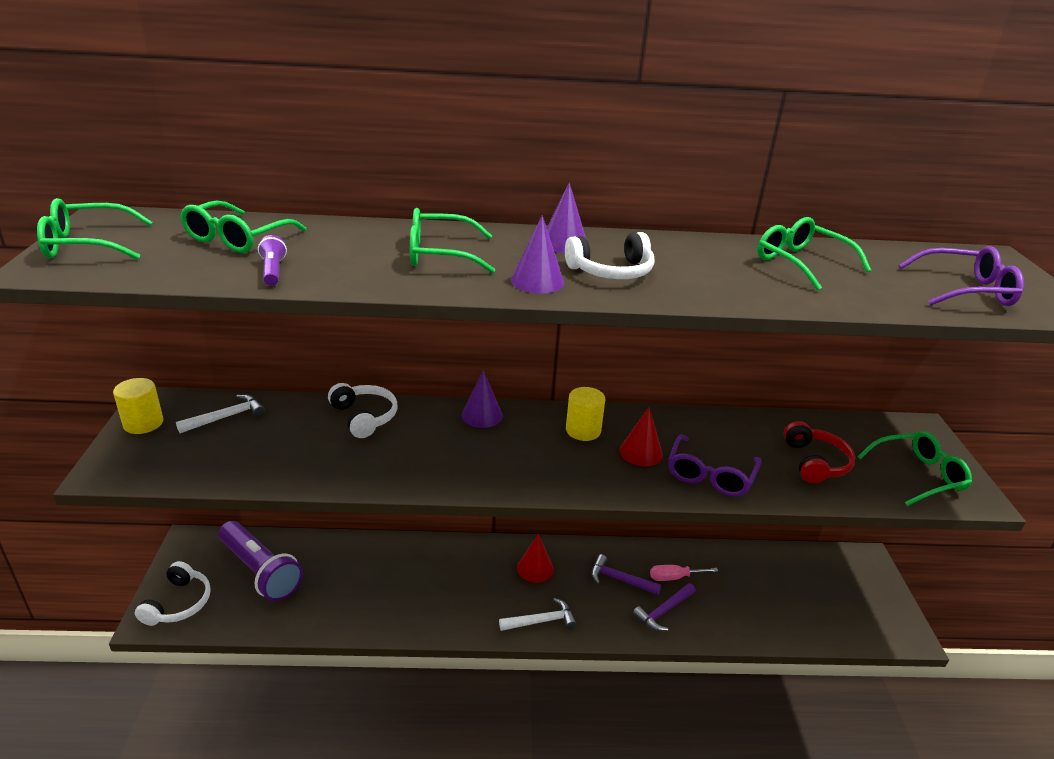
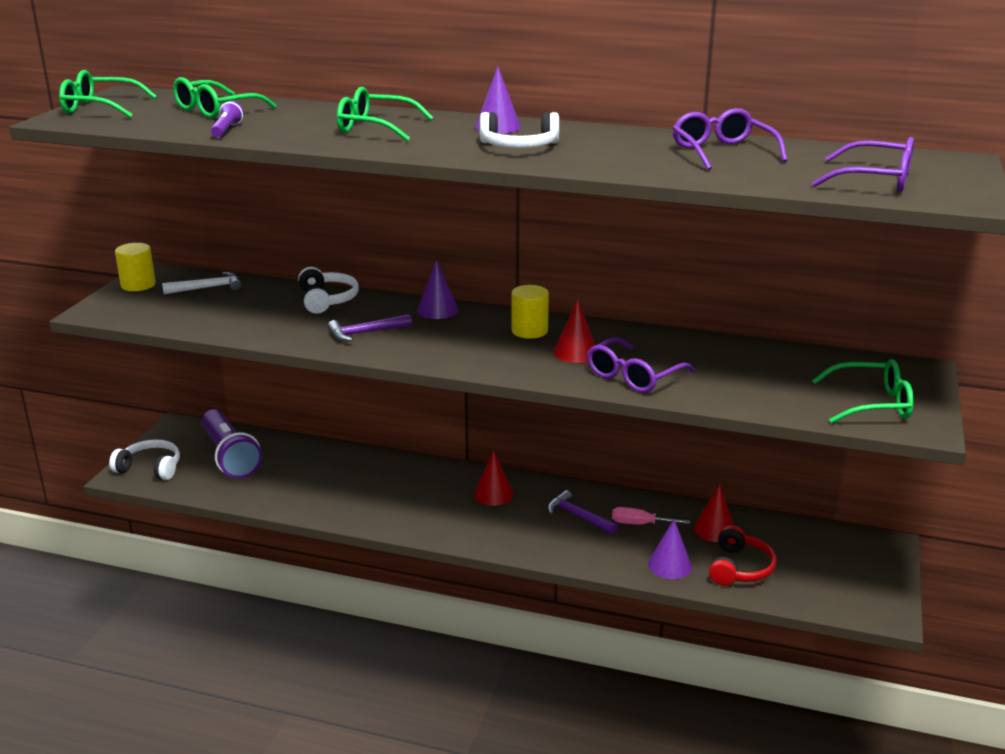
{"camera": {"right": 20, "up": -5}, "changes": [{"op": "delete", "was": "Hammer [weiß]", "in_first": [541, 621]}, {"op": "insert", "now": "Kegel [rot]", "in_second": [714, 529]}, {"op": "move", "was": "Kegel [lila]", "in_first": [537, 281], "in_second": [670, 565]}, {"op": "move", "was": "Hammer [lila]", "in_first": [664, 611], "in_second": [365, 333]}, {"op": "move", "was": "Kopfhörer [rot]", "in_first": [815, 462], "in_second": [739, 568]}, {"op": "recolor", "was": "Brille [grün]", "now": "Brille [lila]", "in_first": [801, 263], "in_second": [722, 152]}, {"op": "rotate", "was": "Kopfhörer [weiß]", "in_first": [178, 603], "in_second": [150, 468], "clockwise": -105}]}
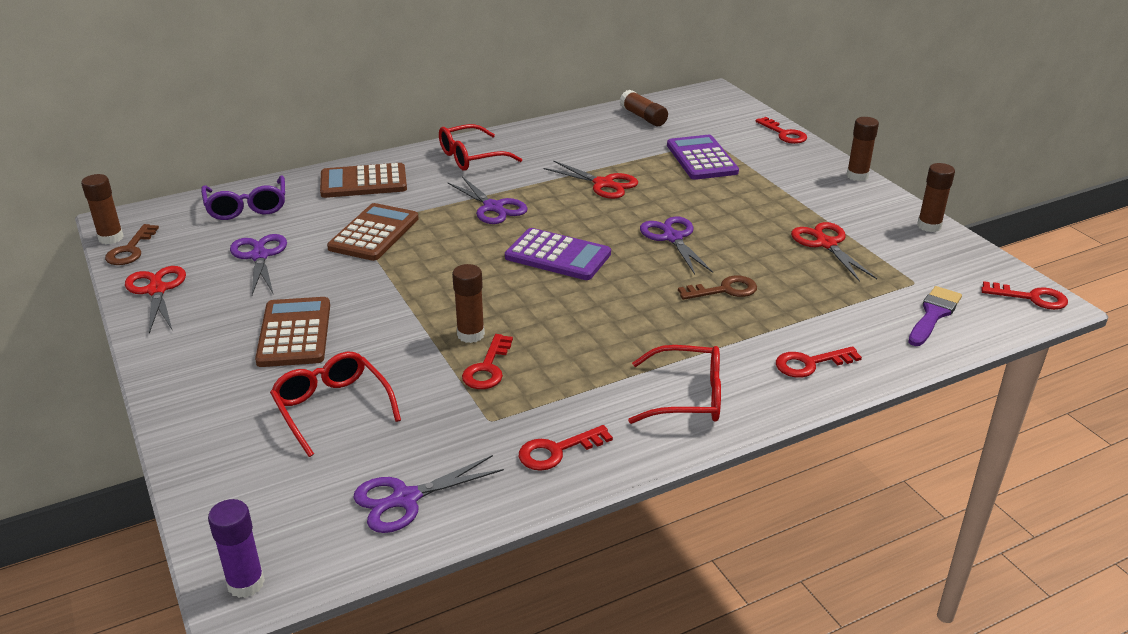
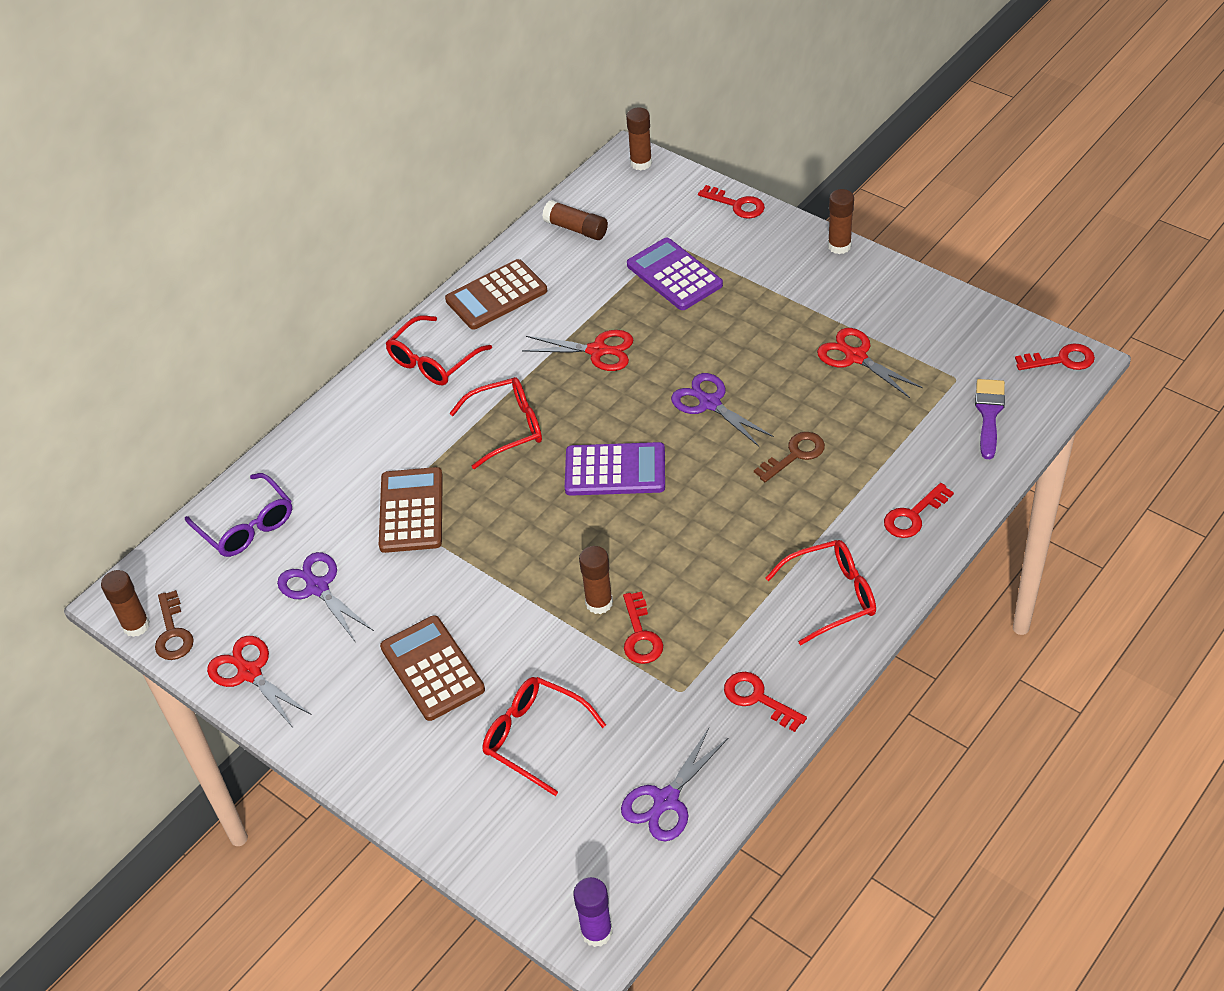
{"camera": {"right": -20, "up": 15}, "changes": [{"op": "move", "was": "Taschenrechner [braun]", "in_first": [363, 182], "in_second": [496, 296]}, {"op": "move", "was": "Klebestift [braun]", "in_first": [929, 226], "in_second": [641, 163]}, {"op": "replace", "was": "Schere [lila]", "now": "Brille [rot]", "in_first": [493, 207], "in_second": [507, 428]}, {"op": "rotate", "was": "Schlüssel [rot]", "in_first": [557, 451], "in_second": [758, 699], "clockwise": 90}]}
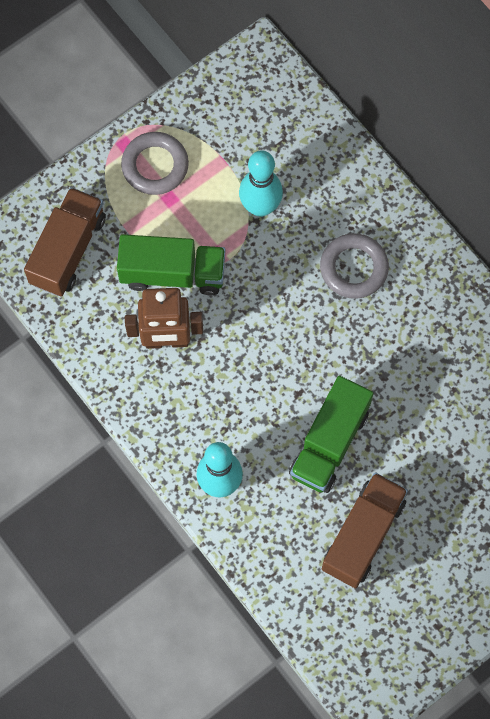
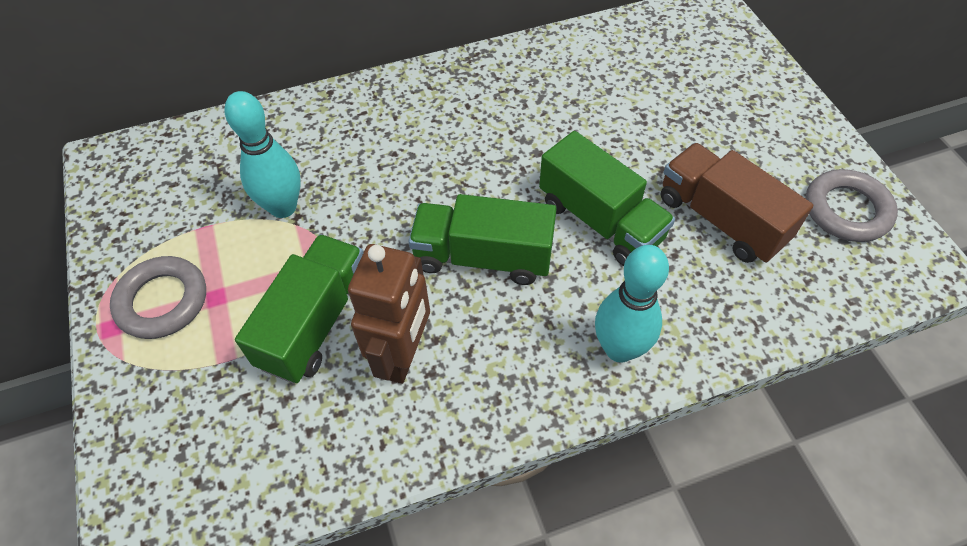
{"camera": {"right": -70, "up": -15}, "changes": [{"op": "delete", "was": "Lastwagen [braun]", "in_first": [68, 250]}, {"op": "insert", "now": "Lastwagen [grün]", "in_second": [483, 257]}, {"op": "move", "was": "Ring [grau]", "in_first": [354, 268], "in_second": [846, 210]}]}
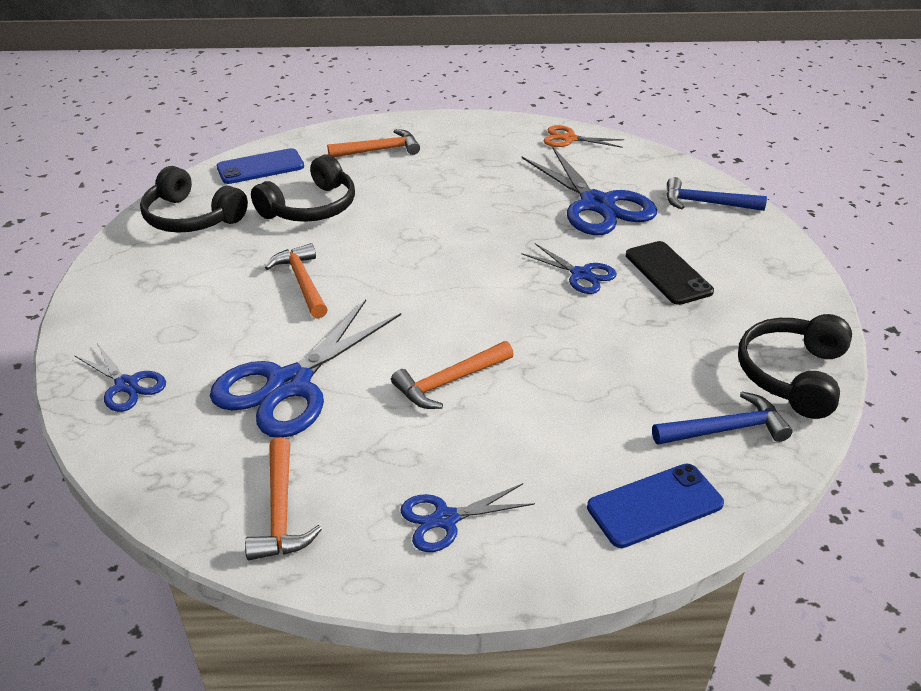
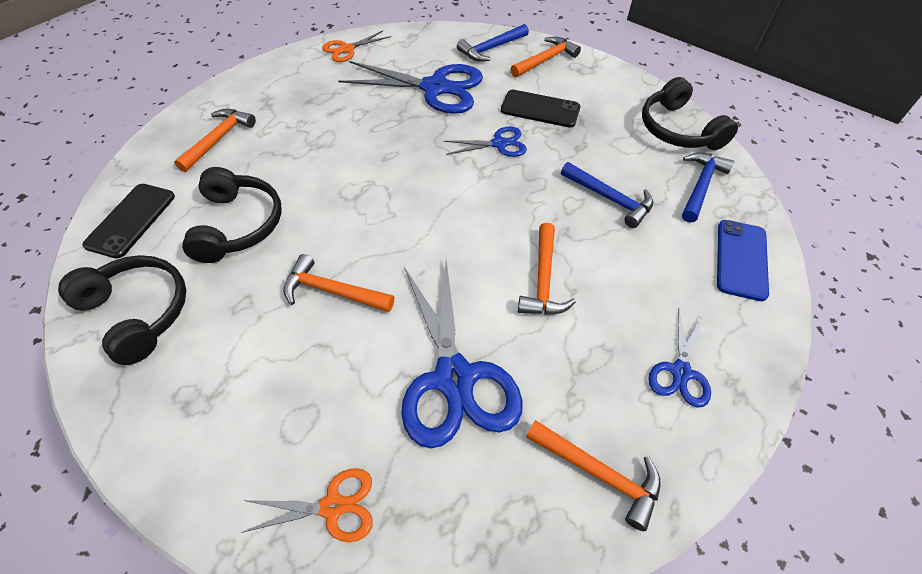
{"camera": {"right": -50, "up": 15}, "changes": [{"op": "insert", "now": "Hammer [orange]", "in_second": [545, 60]}, {"op": "insert", "now": "Hammer [blau]", "in_second": [609, 199]}, {"op": "recolor", "was": "Schere [blau]", "now": "Schere [orange]", "in_first": [126, 385], "in_second": [333, 506]}, {"op": "recolor", "was": "Handy [blau]", "now": "Handy [schwarz]", "in_first": [260, 167], "in_second": [131, 220]}, {"op": "rotate", "was": "Kopfhörer [schwarz]", "in_first": [191, 218], "in_second": [138, 312], "clockwise": -120}]}
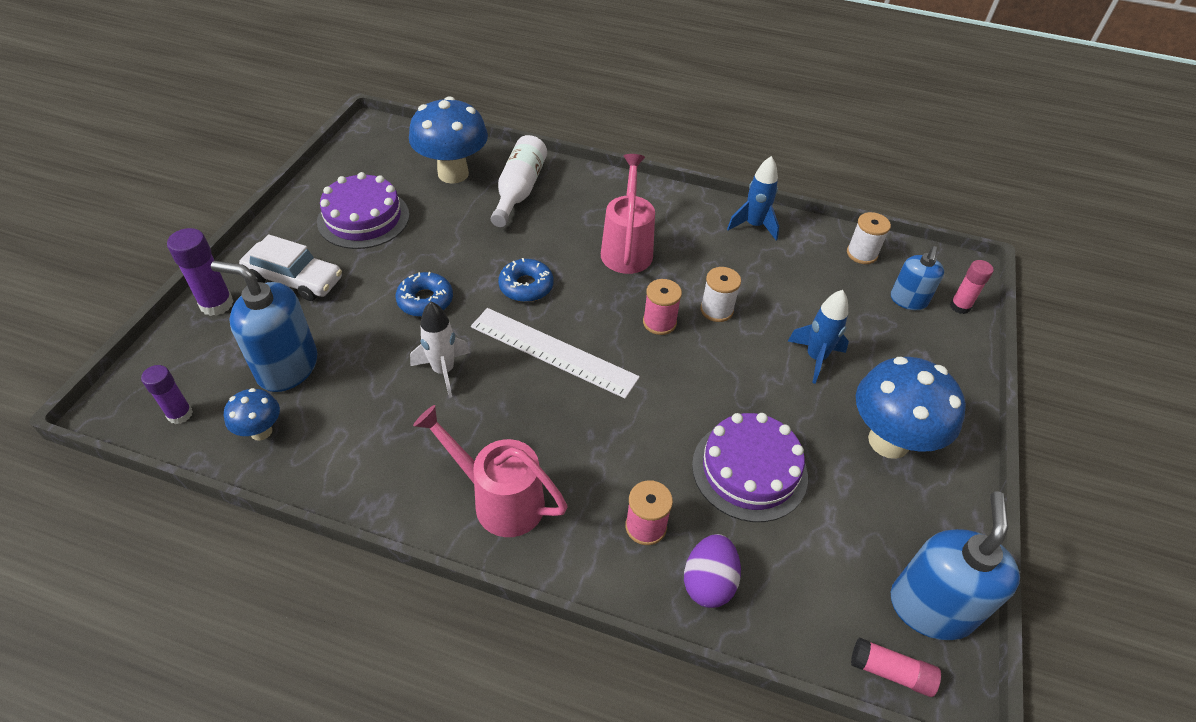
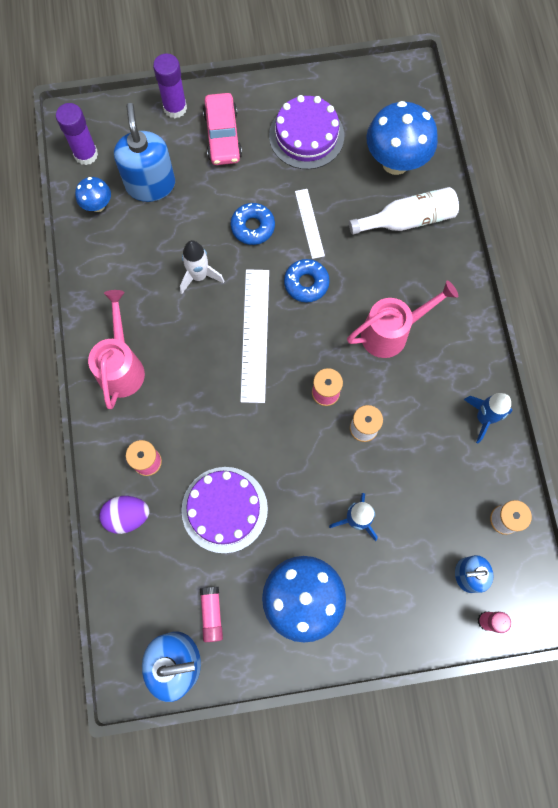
{"camera": {"right": 65, "up": 25}, "changes": [{"op": "insert", "now": "Lineal [weiß]", "in_second": [309, 223]}, {"op": "move", "was": "Klebestift [rosa]", "in_first": [890, 672], "in_second": [211, 614]}, {"op": "recolor", "was": "Auto [weiß]", "now": "Auto [rosa]", "in_first": [294, 279], "in_second": [222, 136]}, {"op": "resize", "was": "Klebestift [lila]", "in_first": [180, 414], "in_second": [86, 154], "ratio": 1.5}]}
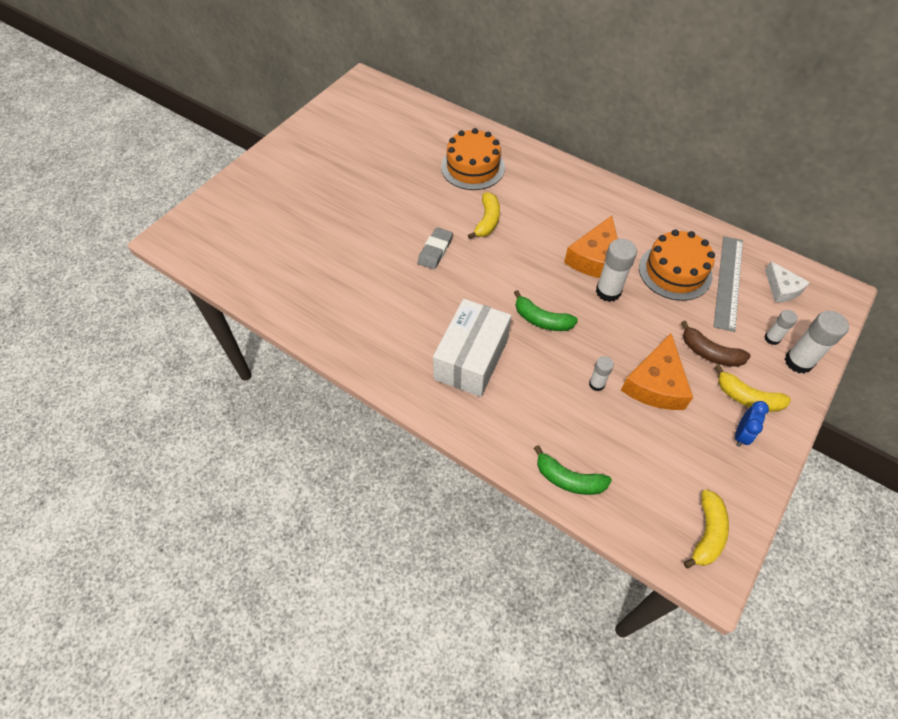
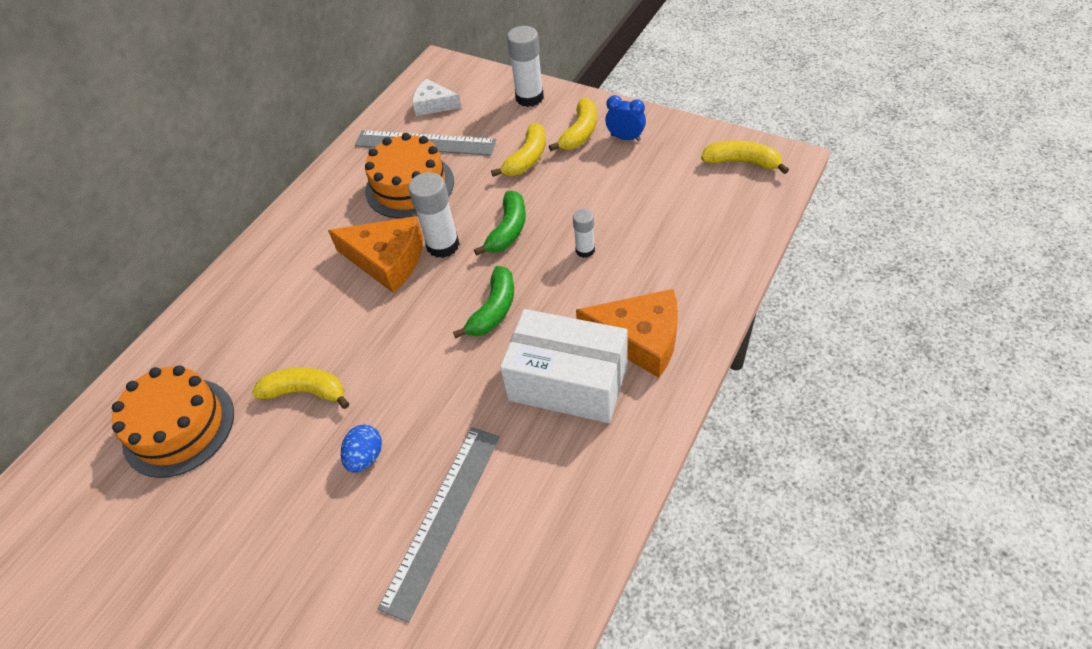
{"camera": {"right": -90, "up": -5}, "changes": [{"op": "delete", "was": "Klebestift [weiß]", "in_first": [772, 338]}, {"op": "insert", "now": "Lineal [grau]", "in_second": [442, 518]}, {"op": "move", "was": "Banane [grün]", "in_first": [569, 479], "in_second": [508, 230]}, {"op": "move", "was": "Käse [orange]", "in_first": [656, 384], "in_second": [639, 338]}, {"op": "replace", "was": "Radiergummi [grau]", "now": "Ei [blau]", "in_first": [435, 250], "in_second": [365, 457]}, {"op": "recolor", "was": "Banane [braun]", "now": "Banane [gelb]", "in_first": [710, 353], "in_second": [527, 158]}, {"op": "rotate", "was": "Käse [weiß]", "in_first": [782, 288], "in_second": [434, 104], "clockwise": -135}]}
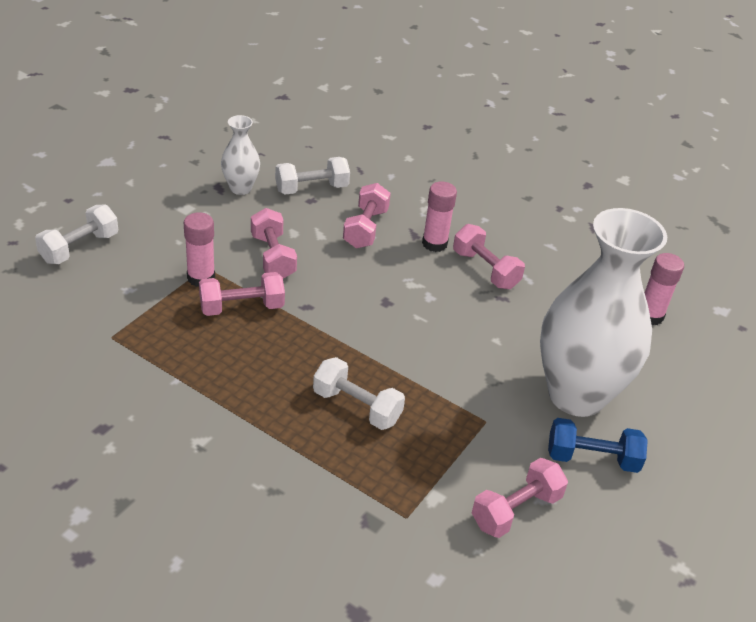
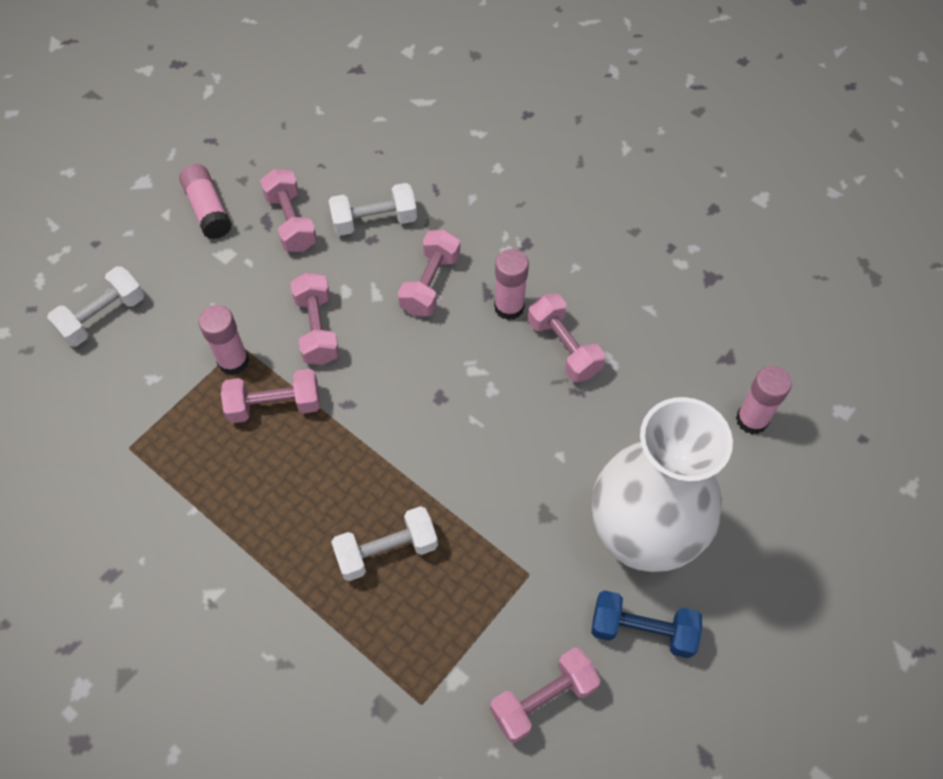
{"camera": {"right": 10, "up": 20}, "changes": [{"op": "insert", "now": "Klebestift [rosa]", "in_second": [208, 209]}, {"op": "replace", "was": "Vase [weiß]", "now": "Hantel [rosa]", "in_first": [240, 188], "in_second": [291, 222]}, {"op": "rotate", "was": "Hantel [weiß]", "in_first": [357, 407], "in_second": [386, 551], "clockwise": -60}]}
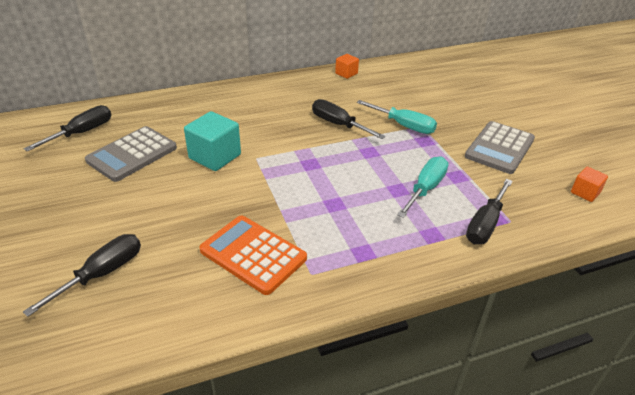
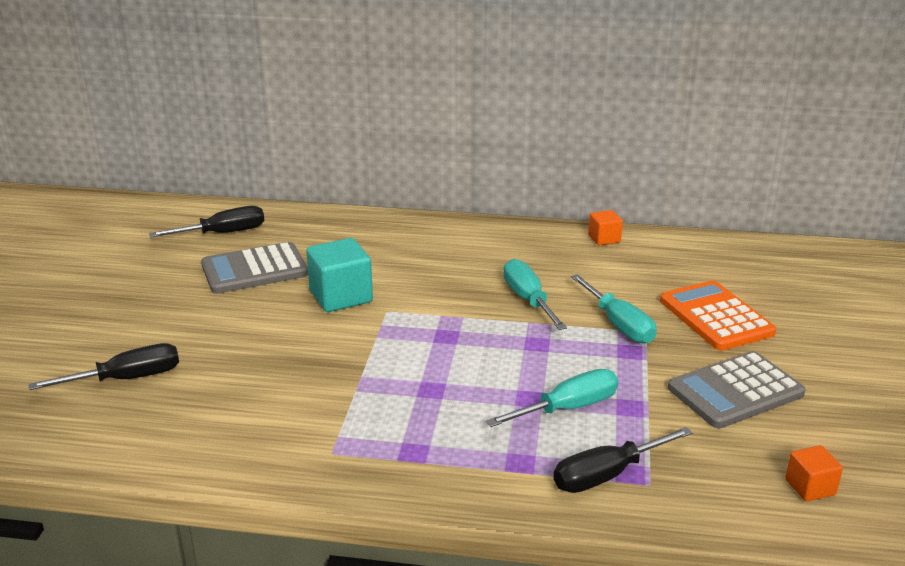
{"camera": {"right": 30, "up": -10}, "changes": [{"op": "move", "was": "Taschenrechner [orange]", "in_first": [253, 254], "in_second": [715, 317]}, {"op": "recolor", "was": "Schraubenzieher [schwarz]", "now": "Schraubenzieher [türkis]", "in_first": [338, 124], "in_second": [528, 300]}]}
